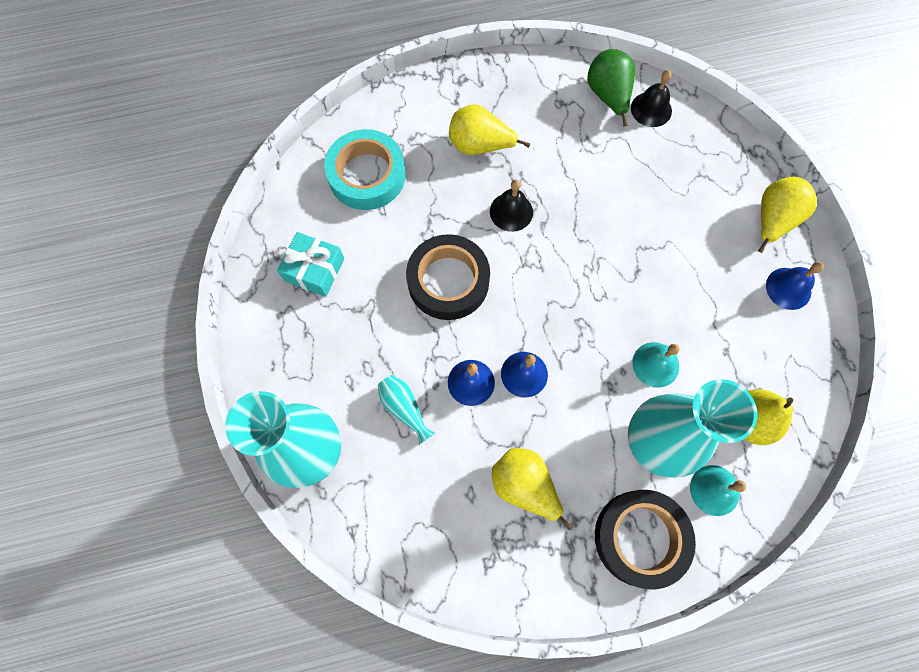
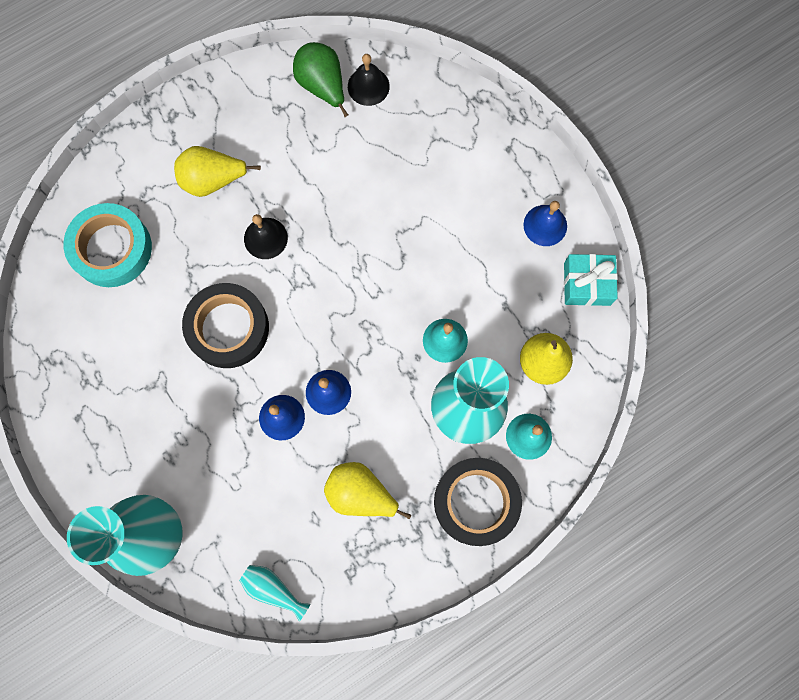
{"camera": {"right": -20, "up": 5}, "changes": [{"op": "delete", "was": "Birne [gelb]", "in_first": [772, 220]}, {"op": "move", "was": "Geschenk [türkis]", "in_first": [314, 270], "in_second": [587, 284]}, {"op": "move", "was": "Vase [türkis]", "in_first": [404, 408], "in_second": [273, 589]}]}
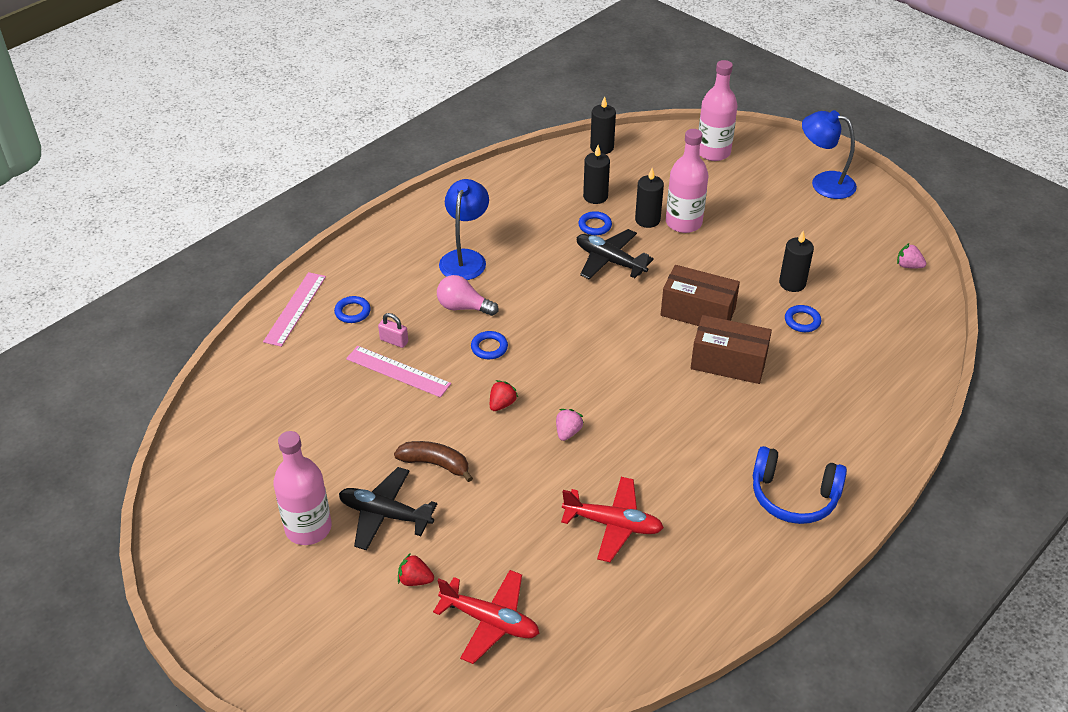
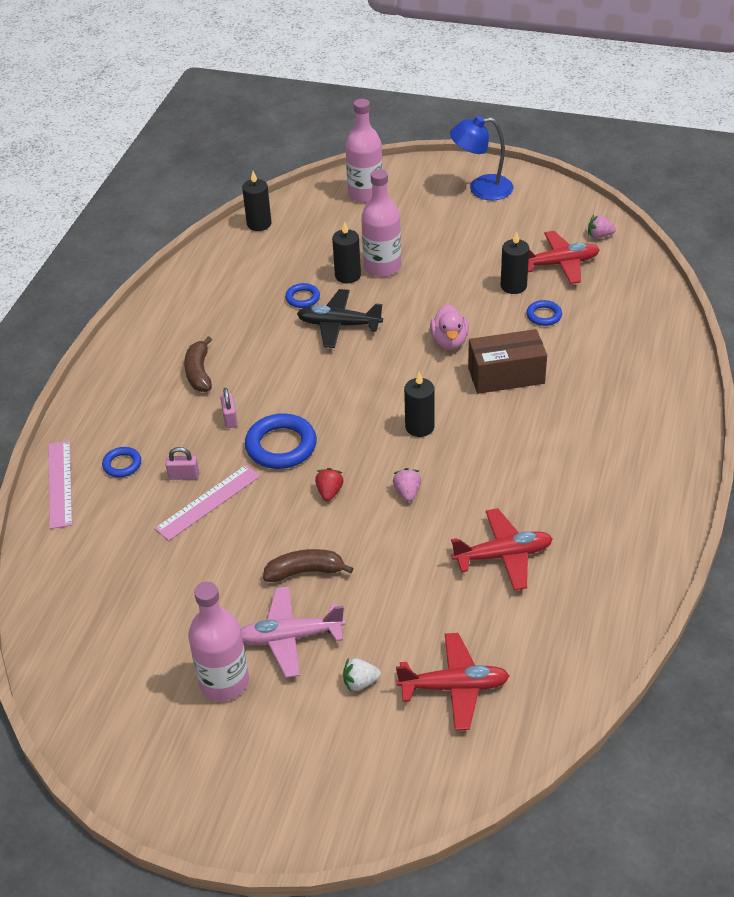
{"camera": {"right": -25, "up": 0}, "changes": [{"op": "delete", "was": "Kopfhörer [blau]", "in_first": [793, 496]}, {"op": "insert", "now": "Flugzeug [rot]", "in_second": [559, 264]}, {"op": "move", "was": "Kerze [schwarz]", "in_first": [595, 196], "in_second": [419, 427]}, {"op": "replace", "was": "Glühbirne [rosa]", "now": "Vorhängeschloss [rosa]", "in_first": [463, 307], "in_second": [230, 418]}, {"op": "replace", "was": "Lampe [blau]", "now": "Banane [braun]", "in_first": [465, 258], "in_second": [199, 372]}, {"op": "replace", "was": "Schachtel [braun]", "now": "Ente [rosa]", "in_first": [698, 312], "in_second": [449, 341]}, {"op": "recolor", "was": "Flugzeug [schwarz]", "now": "Flugzeug [rosa]", "in_first": [385, 514], "in_second": [290, 637]}, {"op": "recolor", "was": "Erdbeere [rot]", "now": "Erdbeere [weiß]", "in_first": [415, 580], "in_second": [360, 682]}, {"op": "rotate", "was": "Lineal [rosa]", "in_first": [398, 371], "in_second": [208, 502], "clockwise": -45}, {"op": "resize", "was": "Ring [blau]", "in_first": [489, 347], "in_second": [281, 446], "ratio": 1.84}]}
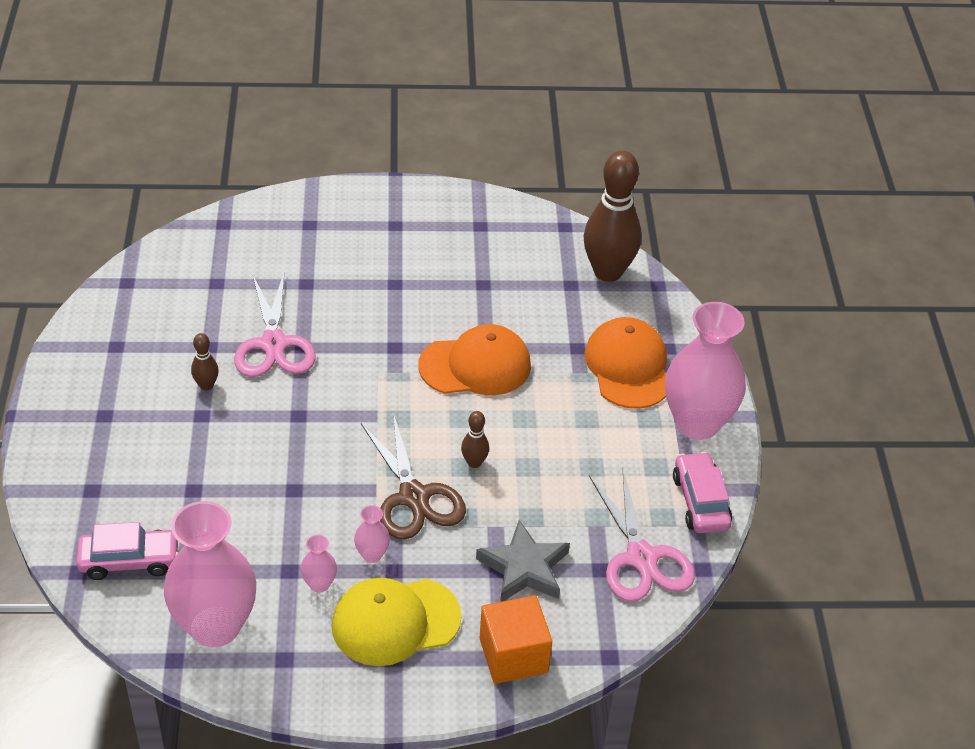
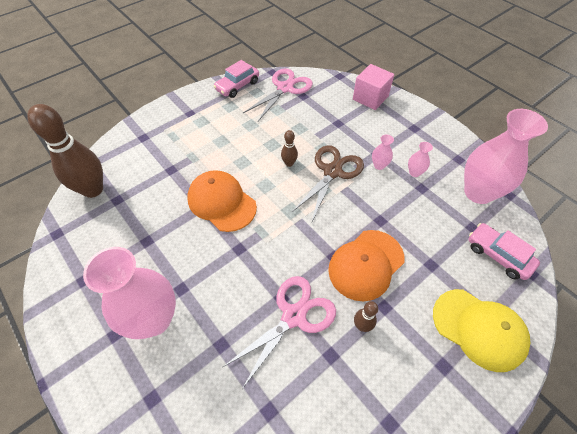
{"camera": {"right": -125, "up": 10}, "changes": [{"op": "delete", "was": "Stern [grau]", "in_first": [524, 568]}, {"op": "move", "was": "Kappe [gelb]", "in_first": [395, 621], "in_second": [479, 329]}, {"op": "move", "was": "Kappe [orange]", "in_first": [628, 367], "in_second": [366, 264]}, {"op": "move", "was": "Vase [rosa]", "in_first": [697, 423], "in_second": [154, 319]}, {"op": "recolor", "was": "Kubus [orange]", "now": "Kubus [rosa]", "in_first": [513, 655], "in_second": [370, 98]}]}
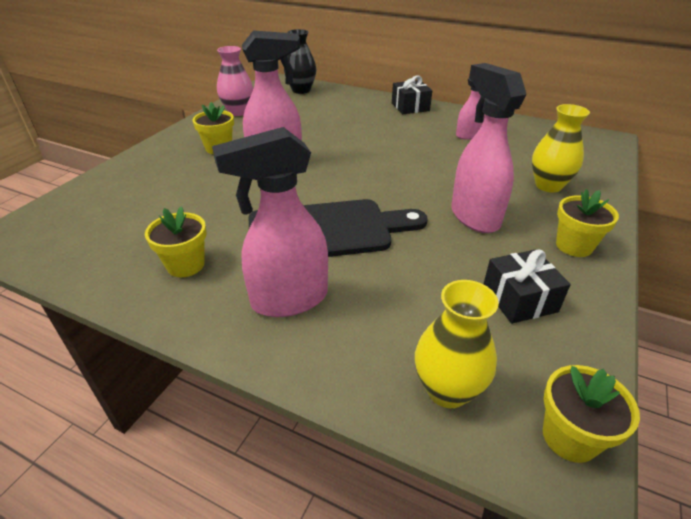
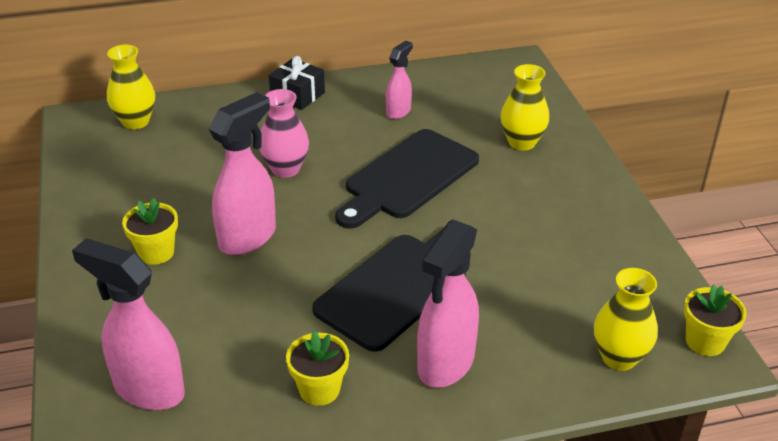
{"camera": {"right": -40, "up": 0}, "changes": [{"op": "delete", "was": "Geschenk [schwarz]", "in_first": [519, 299]}, {"op": "delete", "was": "Blumentopf [gelb]", "in_first": [574, 246]}, {"op": "insert", "now": "Schneidebrett [schwarz]", "in_second": [408, 177]}, {"op": "move", "was": "Vase [rosa]", "in_first": [238, 112], "in_second": [285, 169]}, {"op": "move", "was": "Sprühflasche [rosa]", "in_first": [474, 217], "in_second": [148, 389]}, {"op": "recolor", "was": "Vase [schwarz]", "now": "Vase [gelb]", "in_first": [301, 90], "in_second": [135, 122]}]}
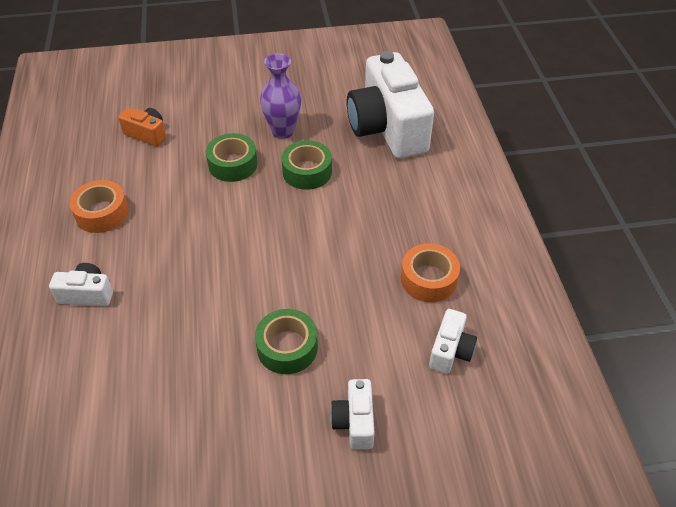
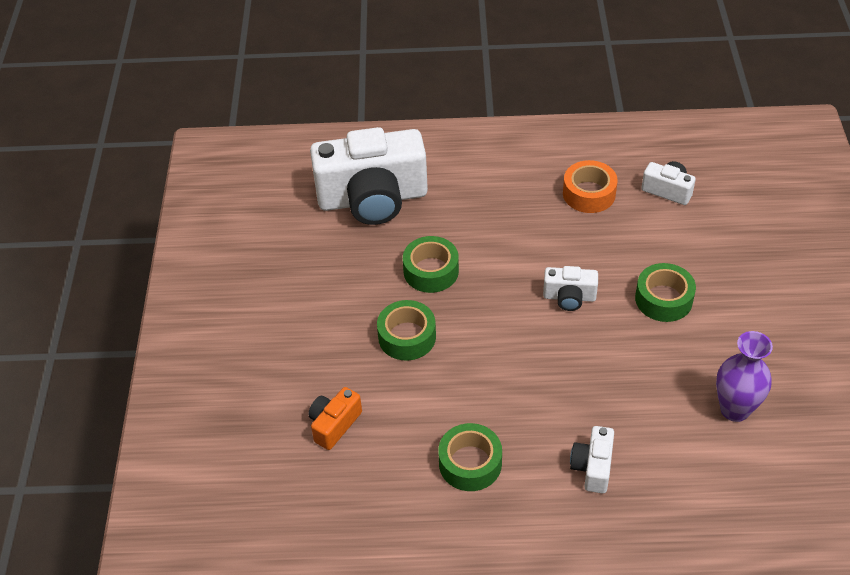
{"camera": {"right": -80, "up": 0}, "changes": [{"op": "move", "was": "Vase [lila]", "in_first": [283, 131], "in_second": [734, 409]}, {"op": "move", "was": "Kamera [weiß]", "in_first": [355, 422], "in_second": [569, 297]}, {"op": "recolor", "was": "Klebeband [orange]", "now": "Klebeband [grün]", "in_first": [102, 213], "in_second": [470, 463]}]}
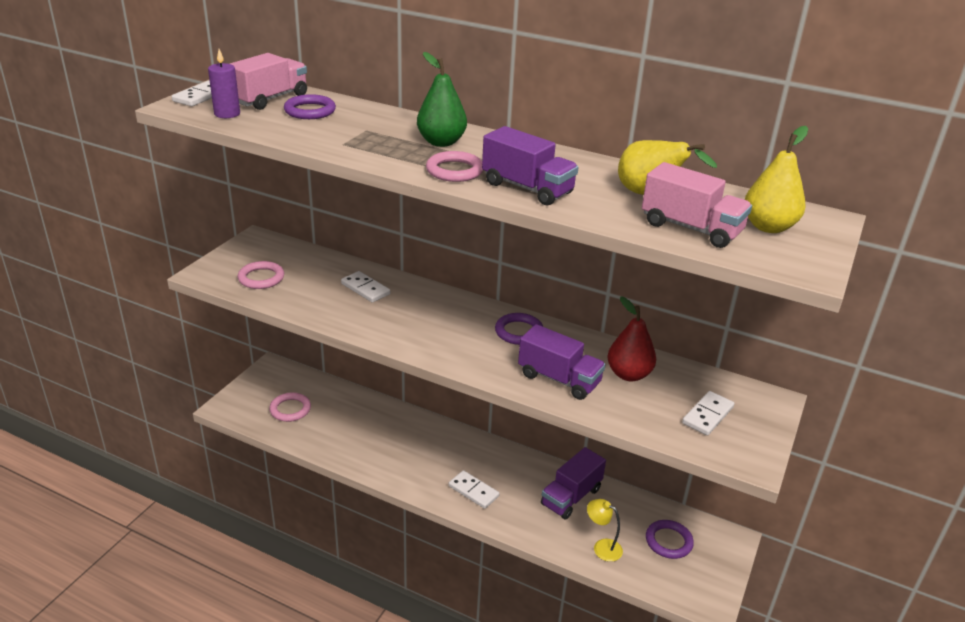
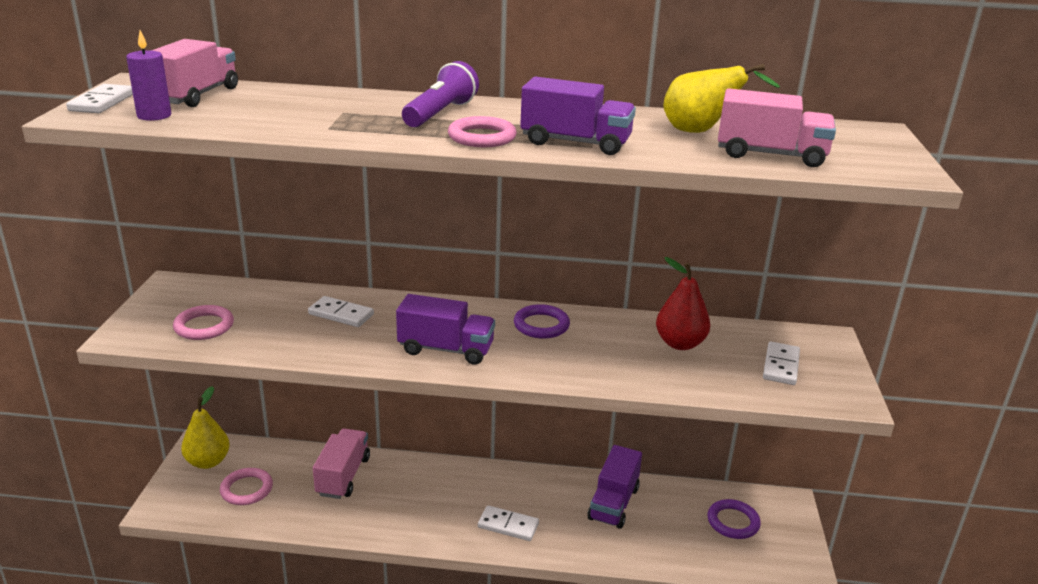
{"camera": {"right": -20, "up": -5}, "changes": [{"op": "delete", "was": "Ring [lila]", "in_first": [310, 111]}, {"op": "delete", "was": "Lampe [gelb]", "in_first": [602, 547]}, {"op": "insert", "now": "Lastwagen [rosa]", "in_second": [343, 476]}, {"op": "move", "was": "Lastwagen [lila]", "in_first": [559, 379], "in_second": [446, 349]}, {"op": "move", "was": "Birne [gelb]", "in_first": [768, 227], "in_second": [208, 462]}, {"op": "replace", "was": "Birne [grün]", "now": "Taschenlampe [lila]", "in_first": [441, 142], "in_second": [440, 113]}]}
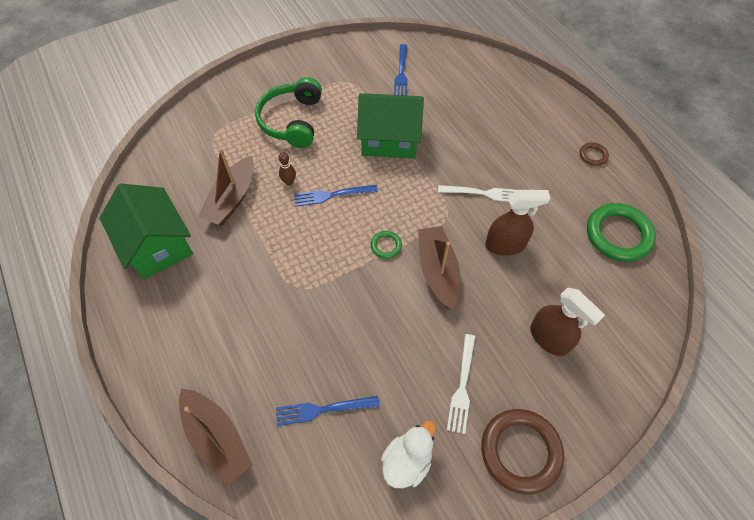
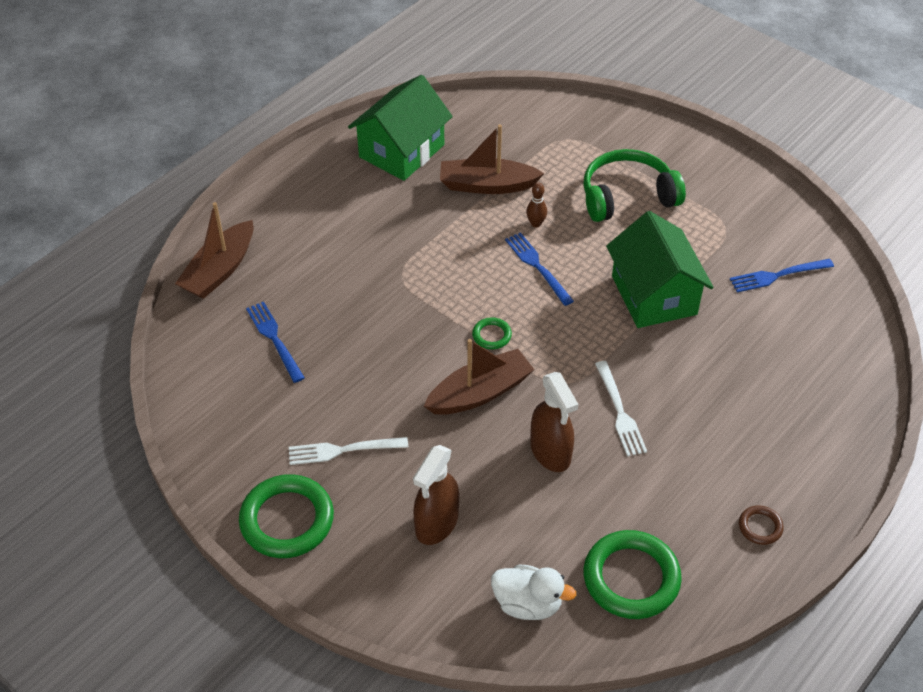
{"camera": {"right": 70, "up": -10}, "changes": [{"op": "move", "was": "Ente [weiß]", "in_first": [407, 461], "in_second": [528, 604]}, {"op": "recolor", "was": "Ring [braun]", "now": "Ring [grün]", "in_first": [520, 451], "in_second": [287, 520]}]}
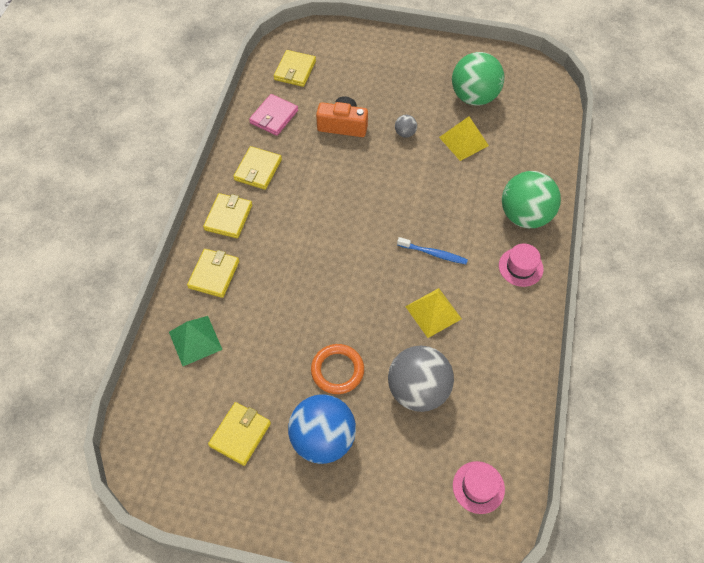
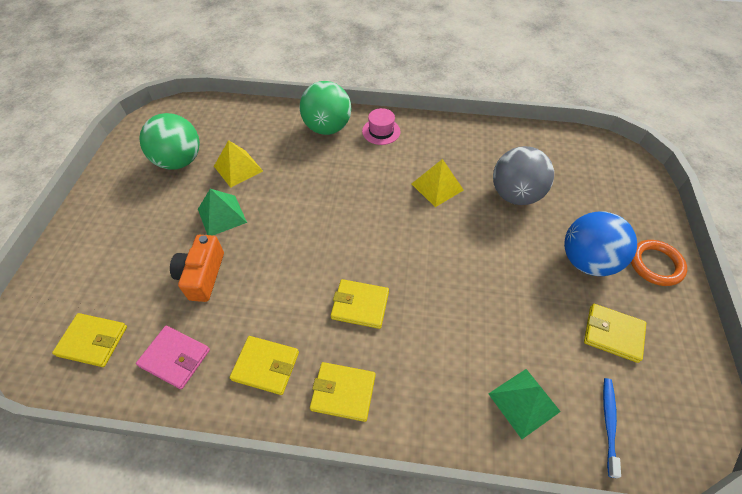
{"camera": {"right": -95, "up": -5}, "changes": [{"op": "delete", "was": "Hut [rosa]", "in_first": [478, 487]}, {"op": "move", "was": "Geldbörse [gelb]", "in_first": [214, 274], "in_second": [360, 305]}, {"op": "move", "was": "Ring [orange]", "in_first": [337, 370], "in_second": [655, 264]}, {"op": "move", "was": "Zahnbürste [blau]", "in_first": [433, 253], "in_second": [608, 423]}, {"op": "replace", "was": "Ball [grau]", "now": "Pyramide [grün]", "in_first": [405, 133], "in_second": [222, 215]}]}
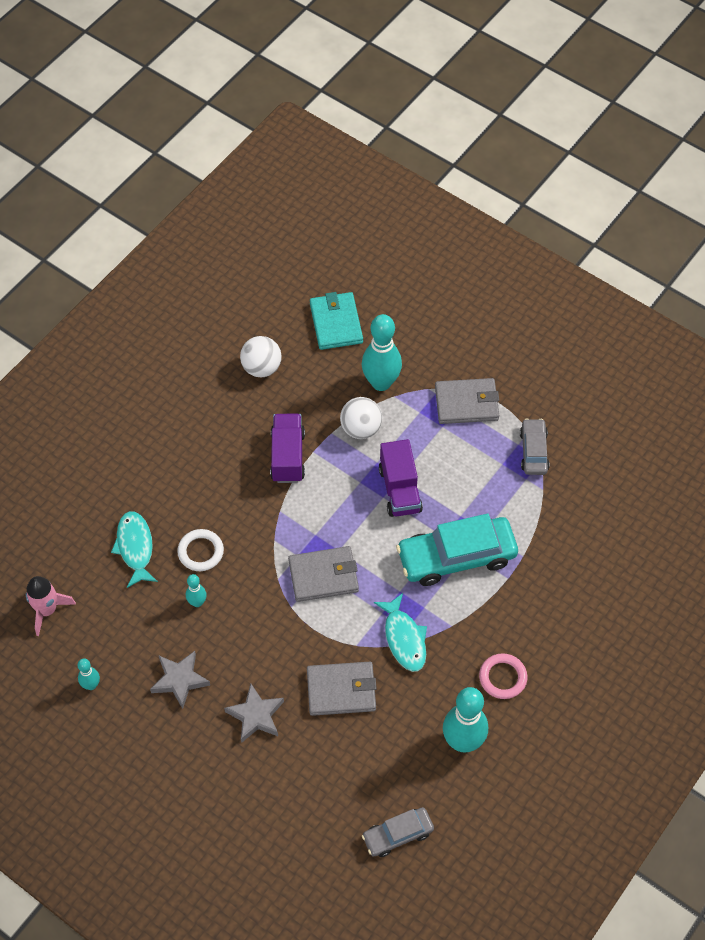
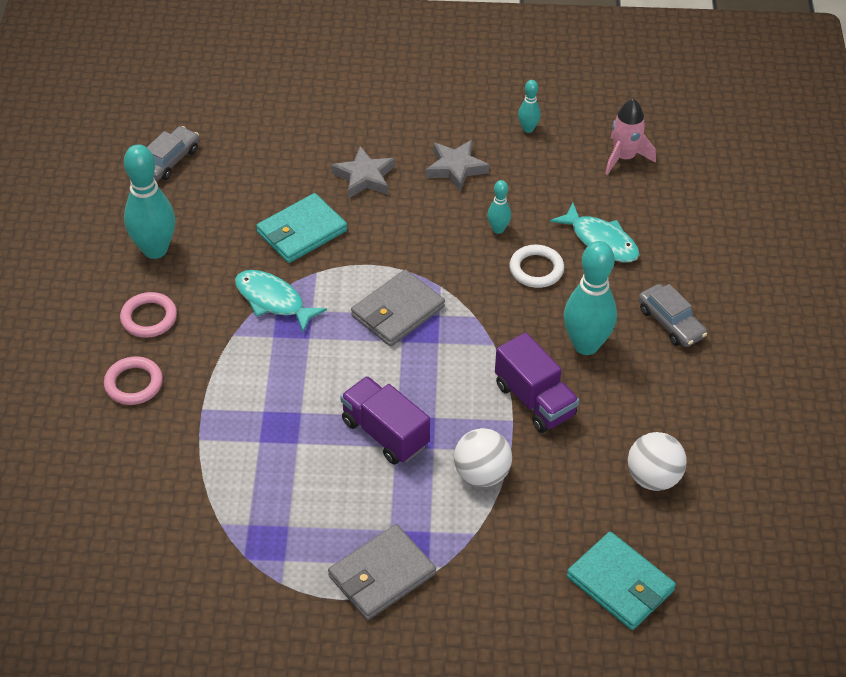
{"camera": {"right": 145, "up": -10}, "changes": [{"op": "delete", "was": "Auto [türkis]", "in_first": [456, 557]}, {"op": "insert", "now": "Ring [rosa]", "in_second": [134, 384]}, {"op": "move", "was": "Bowlingkegel [türkis]", "in_first": [381, 382], "in_second": [586, 345]}, {"op": "move", "was": "Auto [grau]", "in_first": [533, 451], "in_second": [670, 322]}, {"op": "recolor", "was": "Geldbörse [grau]", "now": "Geldbörse [türkis]", "in_first": [341, 690], "in_second": [301, 231]}]}
